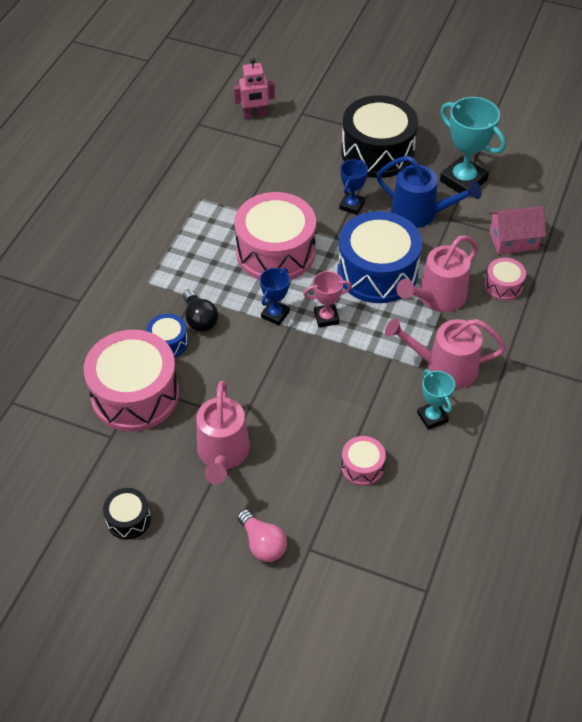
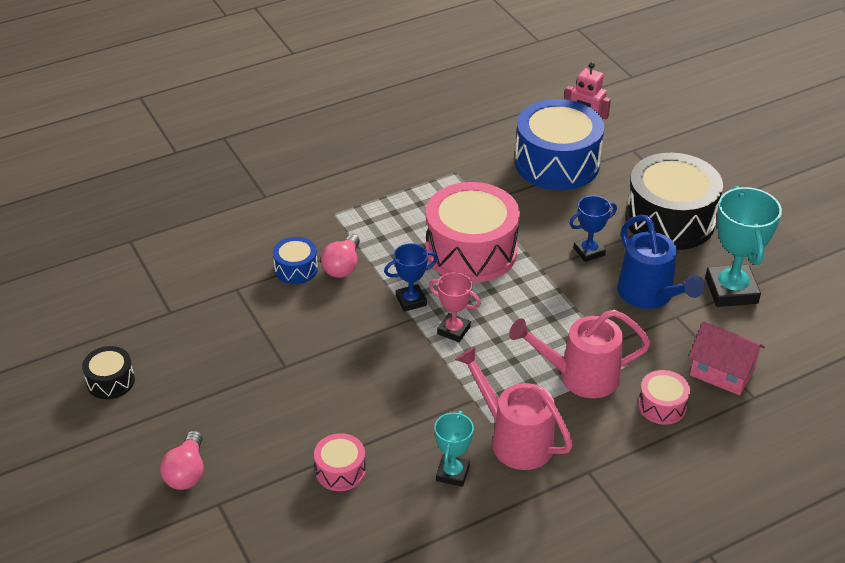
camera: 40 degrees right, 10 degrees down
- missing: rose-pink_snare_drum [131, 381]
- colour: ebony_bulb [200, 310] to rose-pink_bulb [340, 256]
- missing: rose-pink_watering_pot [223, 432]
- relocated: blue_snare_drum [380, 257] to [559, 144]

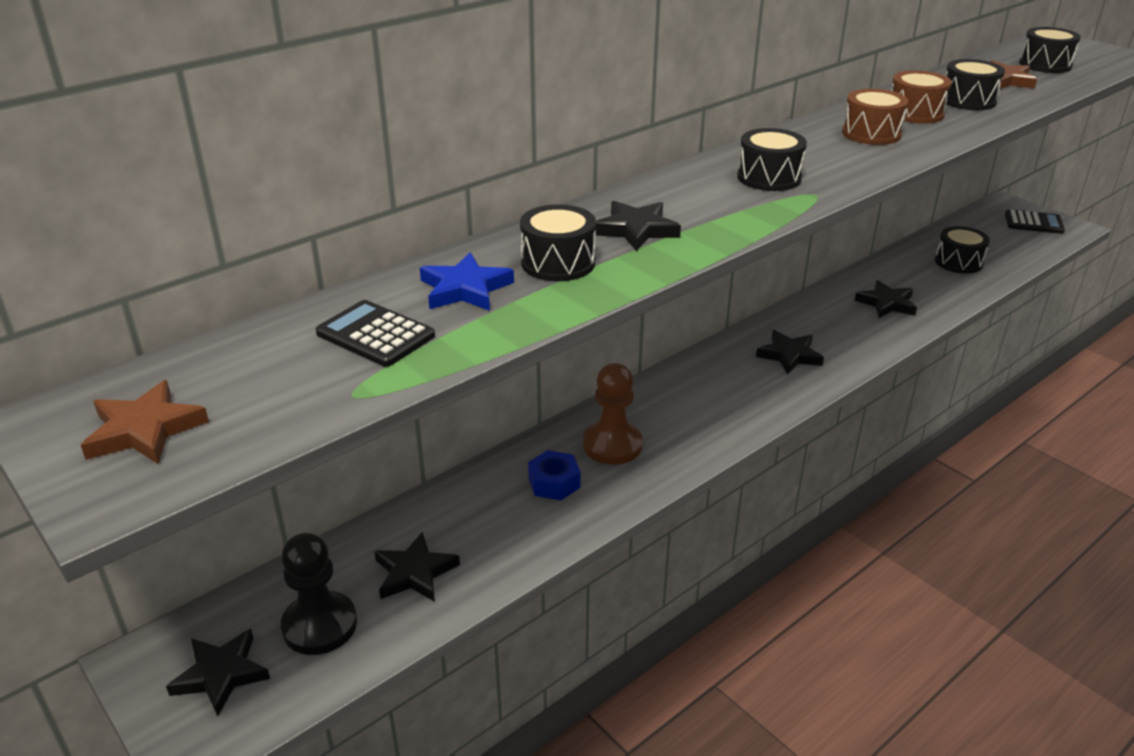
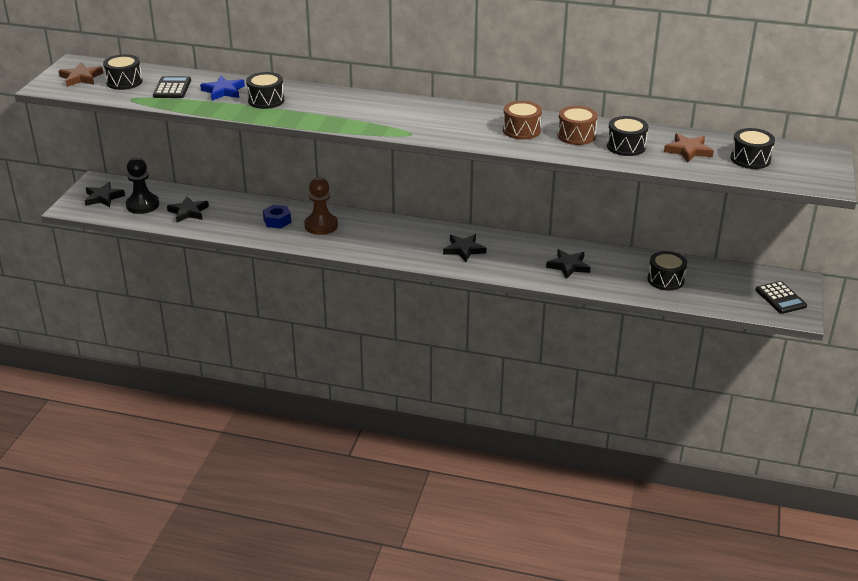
camera: 55 degrees right, 0 degrees up
- missing: ebony_five-pointed_star [638, 226]
- relocated: ebony_snare_drum [772, 159] to [122, 72]

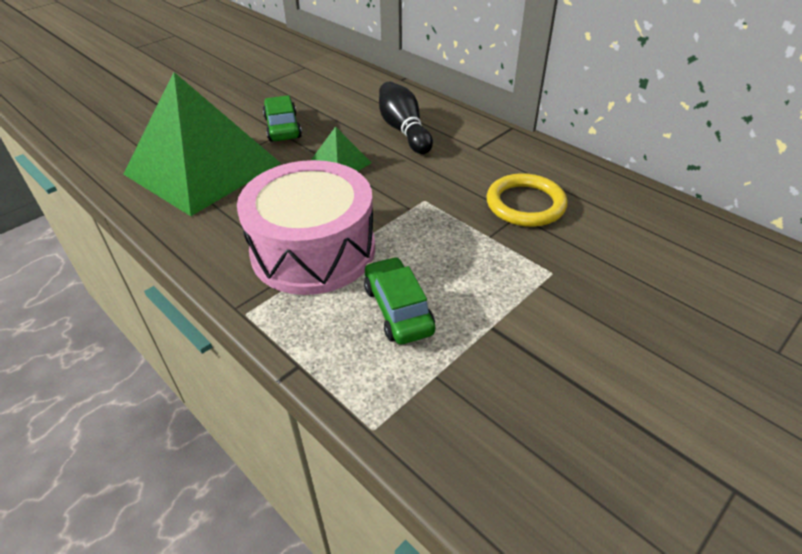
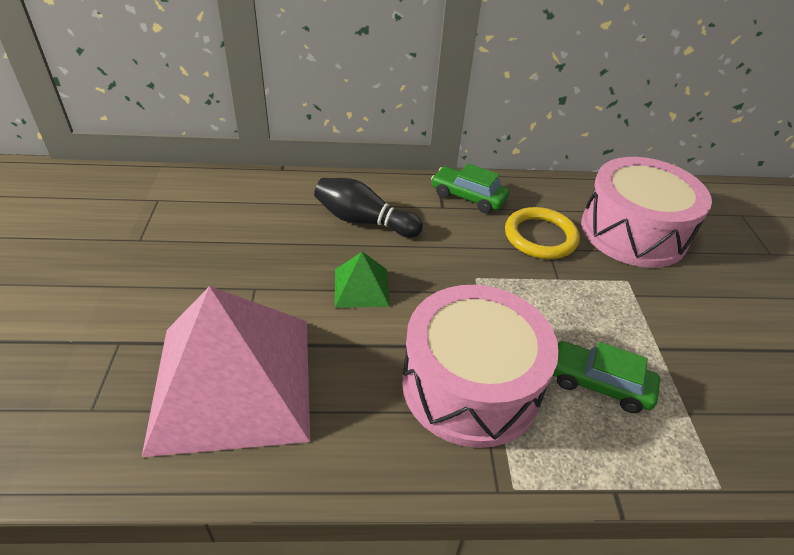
camera: 50 degrees left, 0 degrees up
- colour: emerald_pyramid_shape [202, 144] to rose-pink_pyramid_shape [226, 371]
- relocated: emerald_toy_car [282, 118] to [470, 188]
- appeared: rose-pink_snare_drum [646, 212]

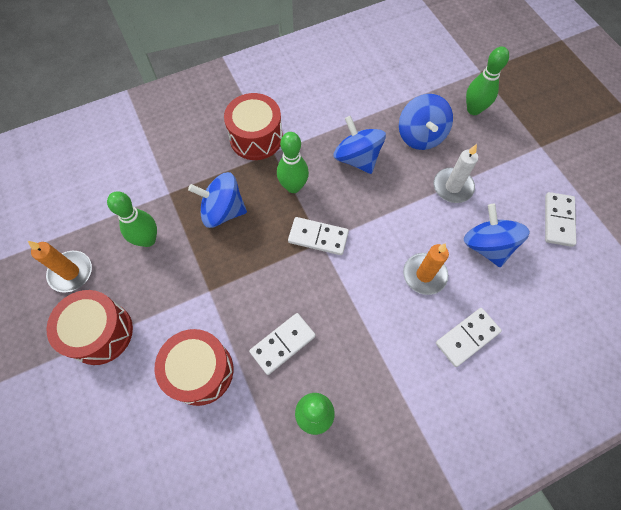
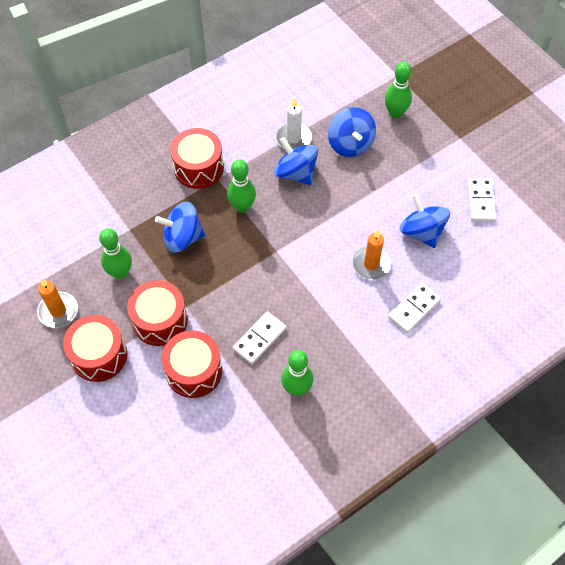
camera: 10 degrees left, 5 degrees down
- missing: white_domino_piece [318, 236]
- relocated: white_pillar_candle [455, 173] to [294, 123]
- appeared: red_snare_drum [157, 313]

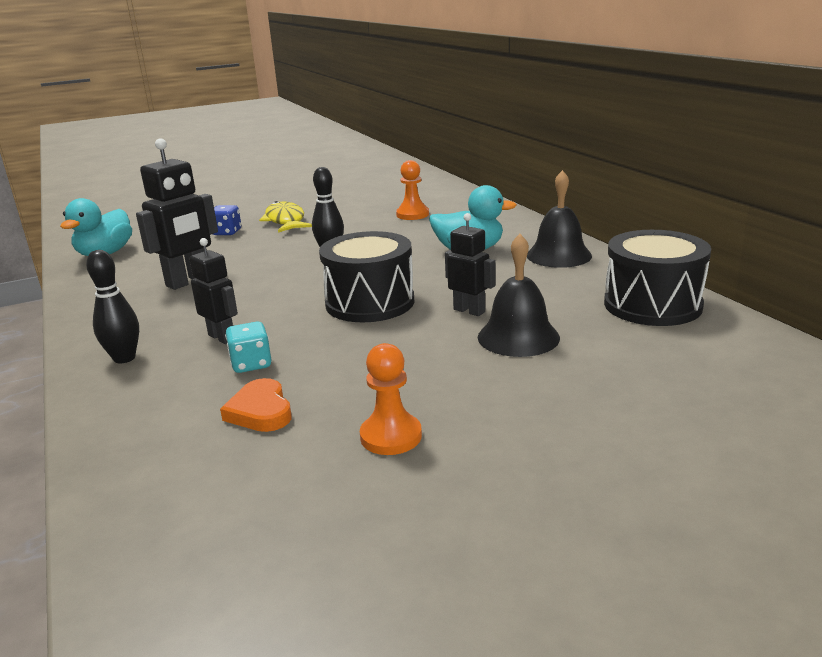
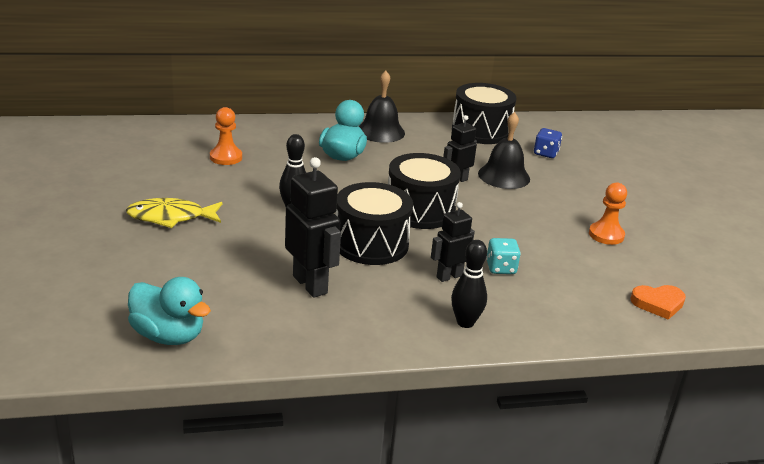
camera: 80 degrees left, 5 degrees up
- relocated: blue_game_die [227, 220] to [548, 143]
- relocated: orange-coloured_heart_shape [256, 405] to [658, 302]
- appeared: ebony_snare_drum [374, 223]

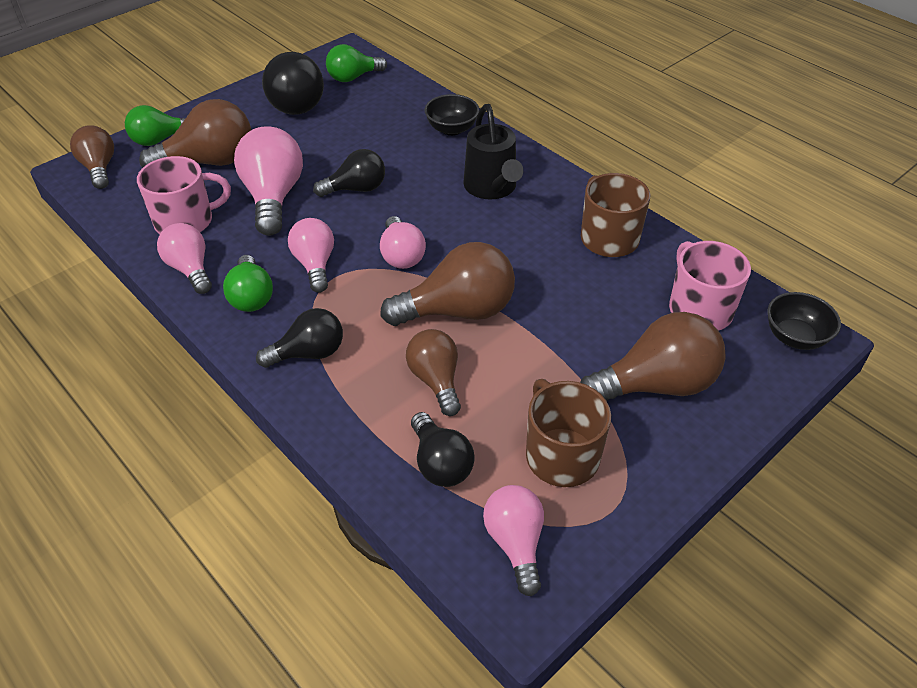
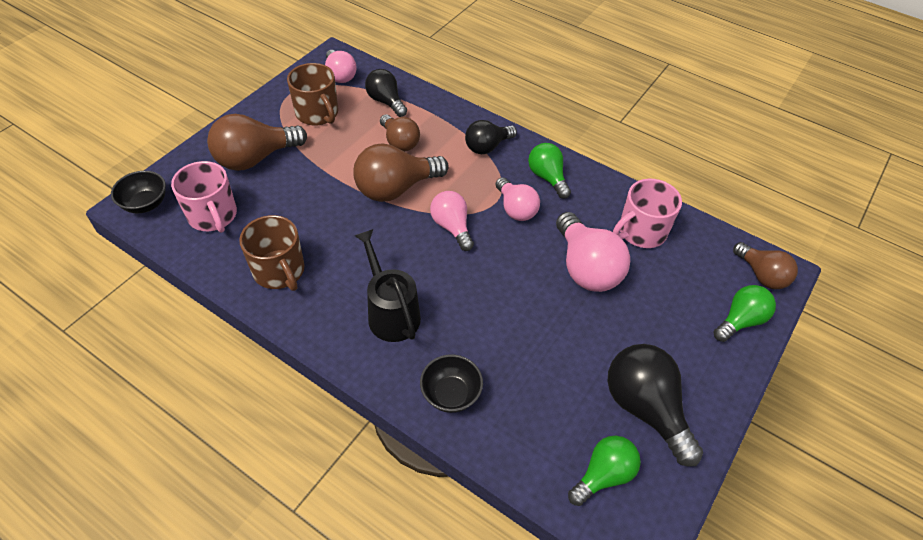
camera: 165 degrees right, 5 degrees up
- missing: brown_bulb [195, 133]
- missing: rose-pink_bulb [184, 258]
- missing: ebony_bulb [349, 173]

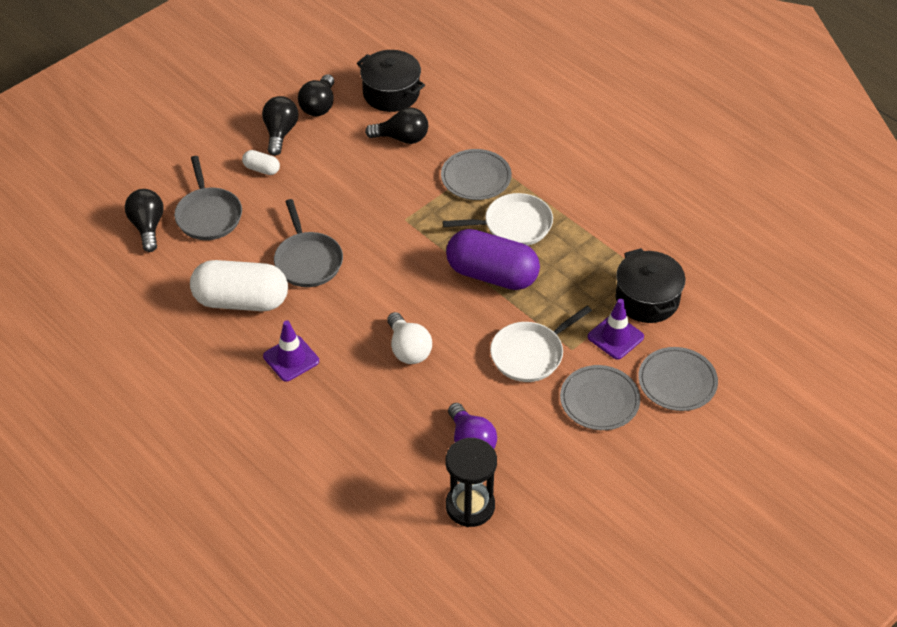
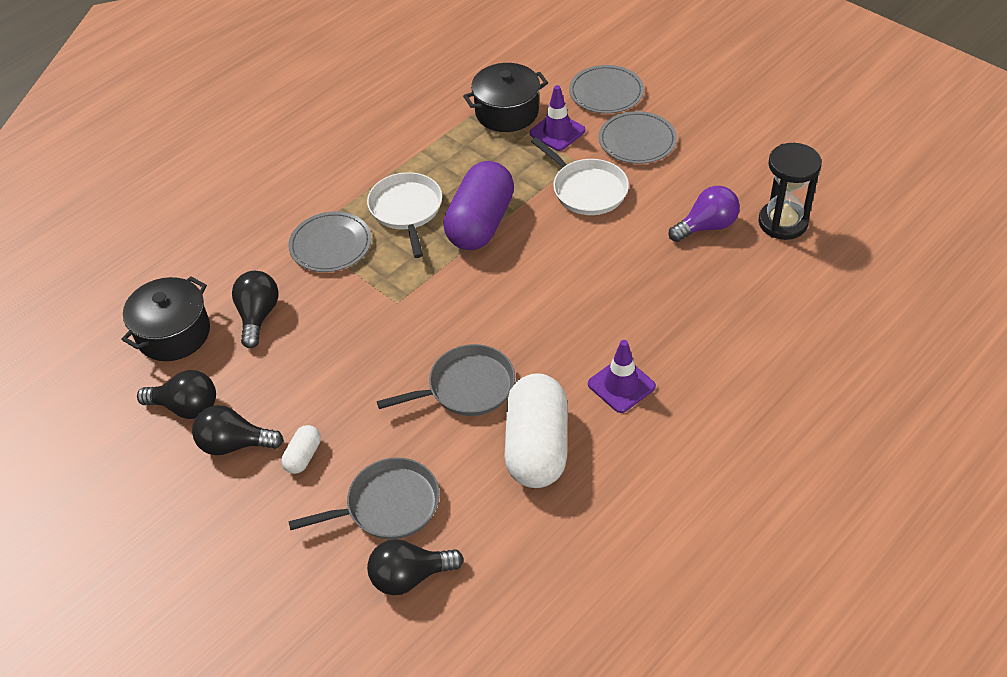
camera: 90 degrees left, 0 degrees up
- missing: white_bulb [409, 338]

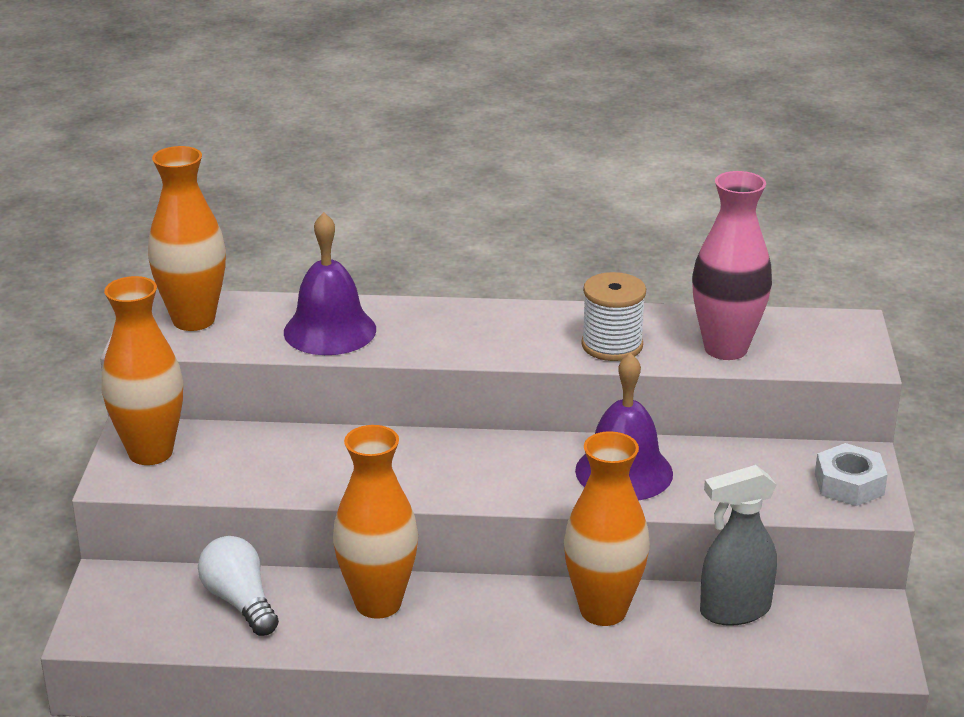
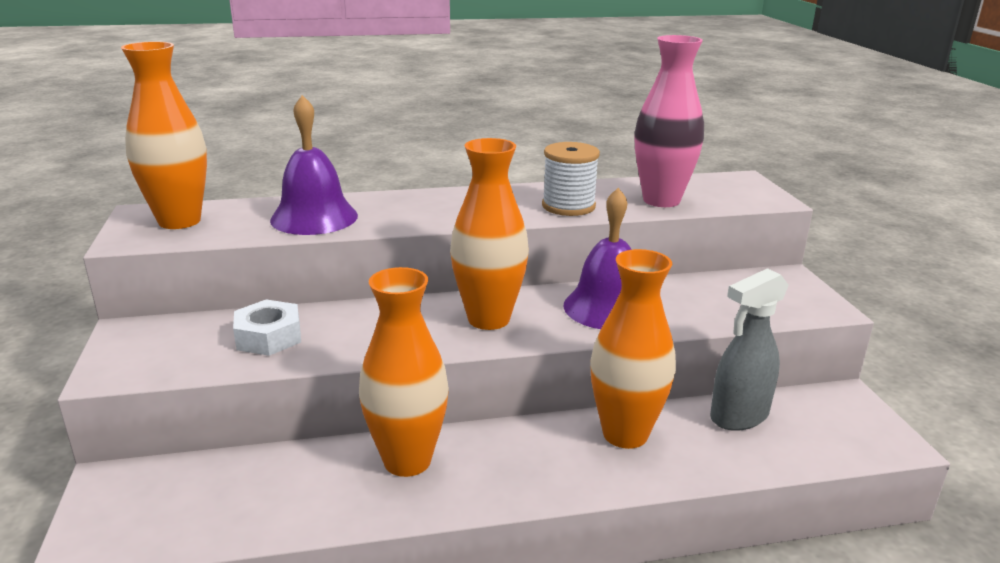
camera: 15 degrees left, 5 degrees down
- relocated: orange-coloured_flower_vase [142, 370] to [489, 234]
- missing: white_bulb [238, 586]
- relocated: white_hexagon_nut [851, 474] to [267, 327]

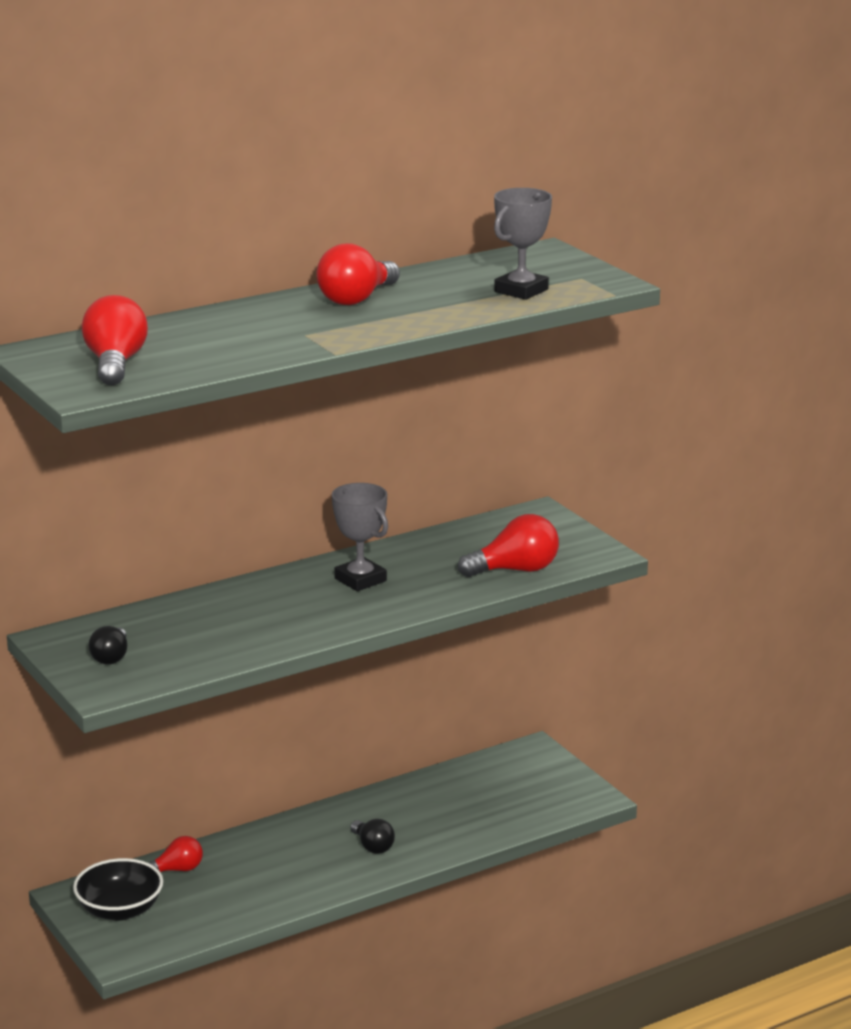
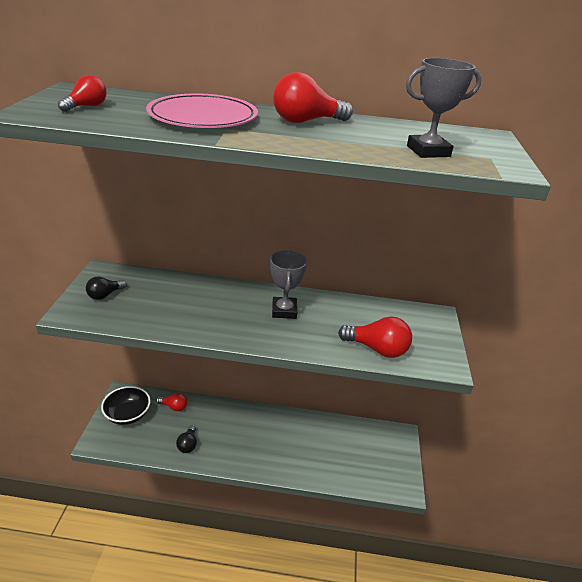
camera: 35 degrees right, 10 degrees up
- size: red_bulb [115, 340] = [82, 93] x0.62
- relocated: ebony_bulb [372, 836] to [186, 439]
- appeared: rose-pink_plate [202, 111]

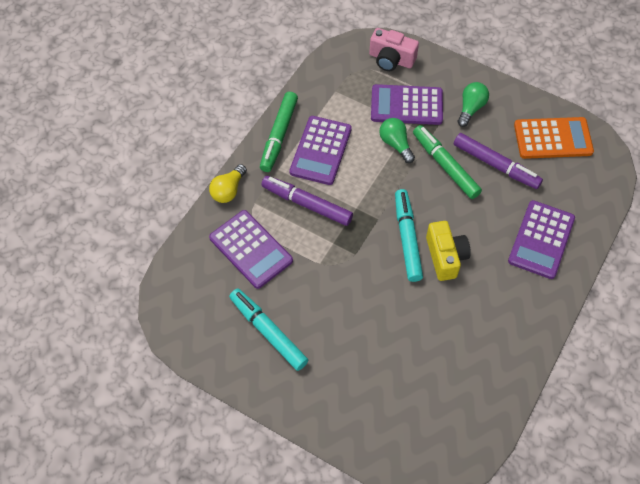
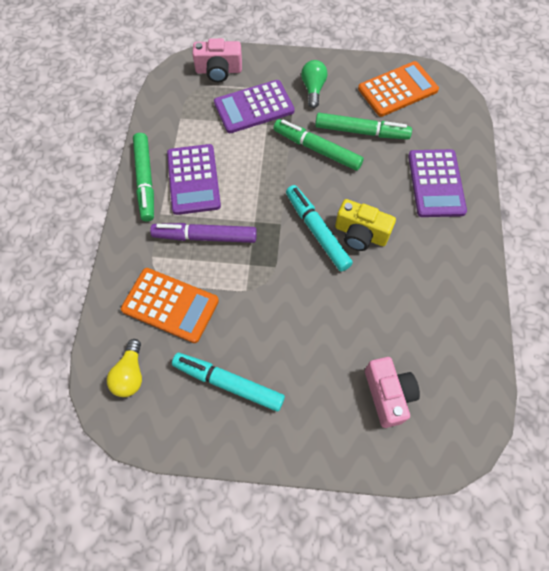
camera: 25 degrees left, 5 degrees up
- relocated: golden_bulb [228, 183] to [124, 368]
- colour: royal_purple_calculator [251, 249] to orange-coloured_calculator [170, 305]
- missing: emerald_bulb [397, 140]
- spun: golden_camera [448, 251] = [365, 225] 150 degrees clockwise
- colour: royal_purple_felt_pen [498, 161] to emerald_felt_pen [363, 126]
- appeared: rose-pink_camera [392, 392]

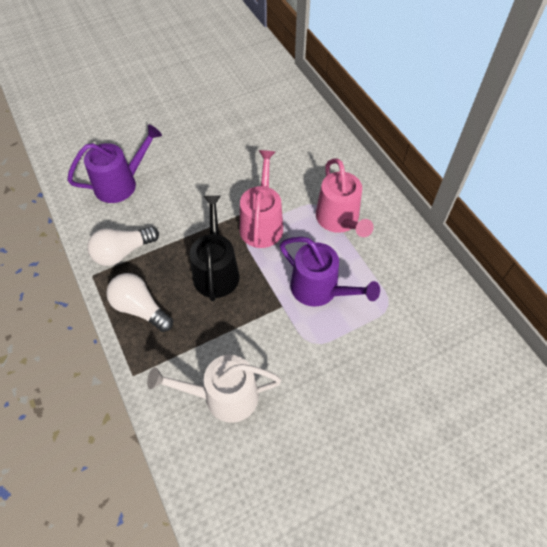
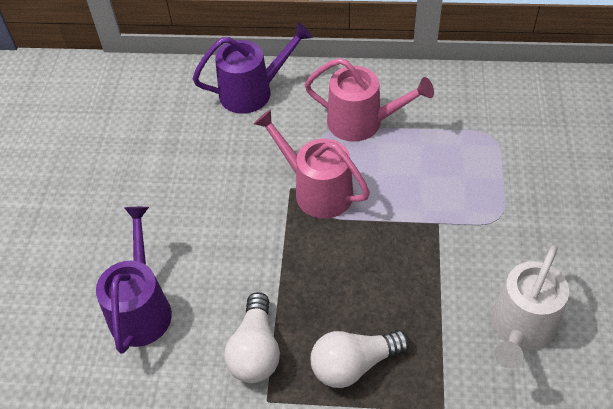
camera: 55 degrees left, 5 degrees down
- missing: ebony_watering_pot [214, 248]
- relocated: royal_purple_watering_pot [330, 272] to [252, 68]

